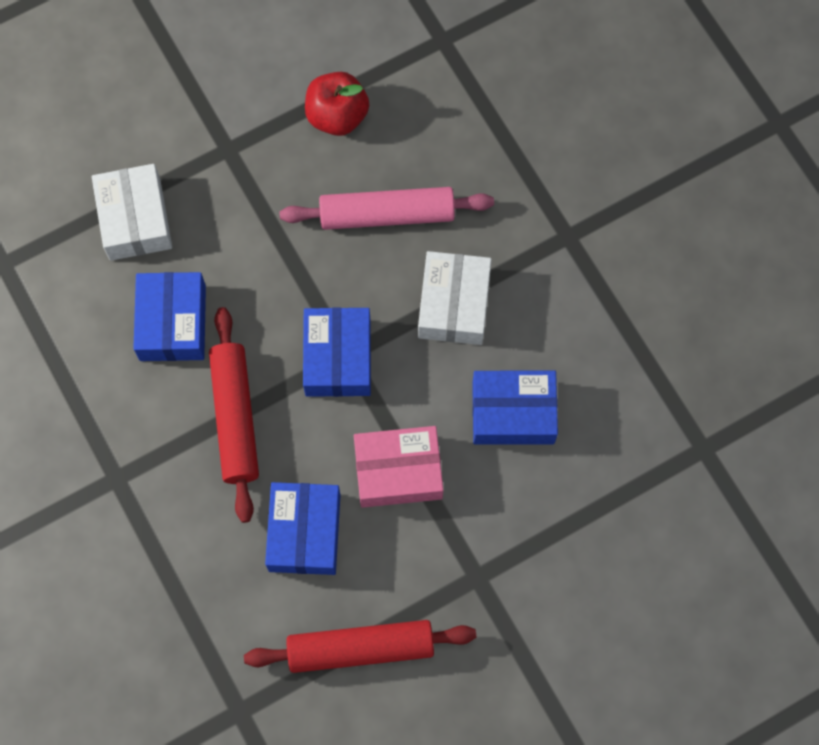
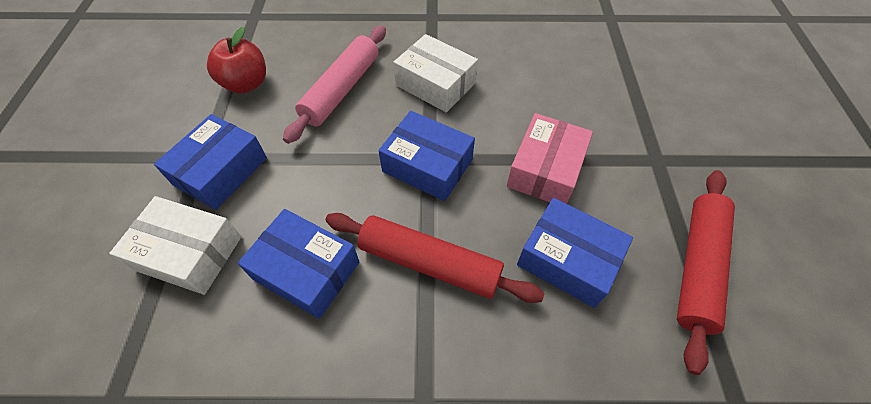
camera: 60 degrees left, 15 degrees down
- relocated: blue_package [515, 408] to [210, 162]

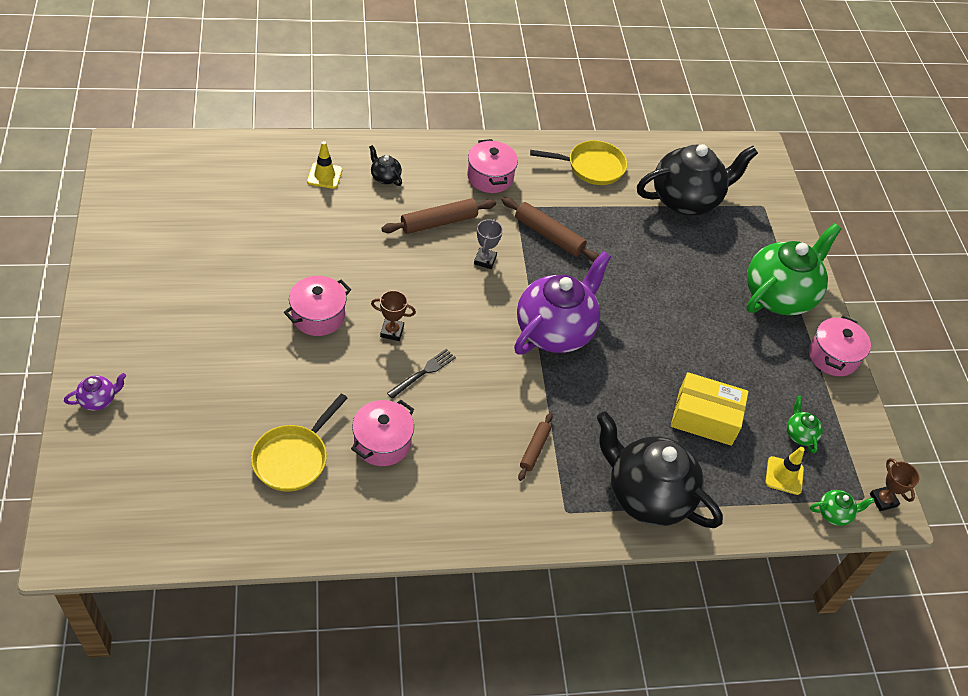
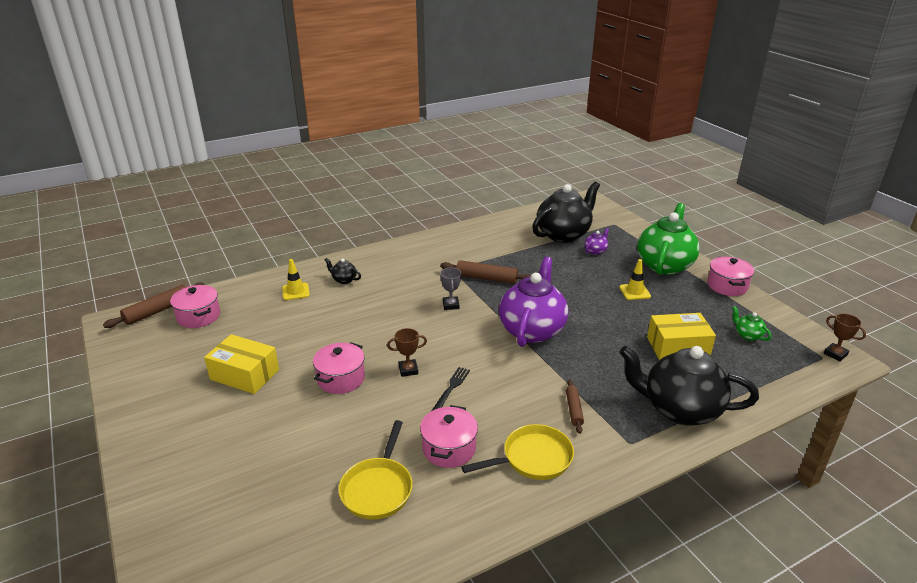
camera: 15 degrees left, 20 degrees down
- relocated: royal_purple_teapot [95, 392] to [597, 241]
- relocated: brown_rolling_pin [438, 216] to [154, 305]
- relocated: rose-pink_pot [492, 166] to [195, 306]
- relocated: golden_pan [578, 162] to [517, 452]
- relocated: golden_road_cone [785, 471] to [635, 279]
- missing: emerald_teapot [842, 508]
- appeared: golden_package [241, 364]

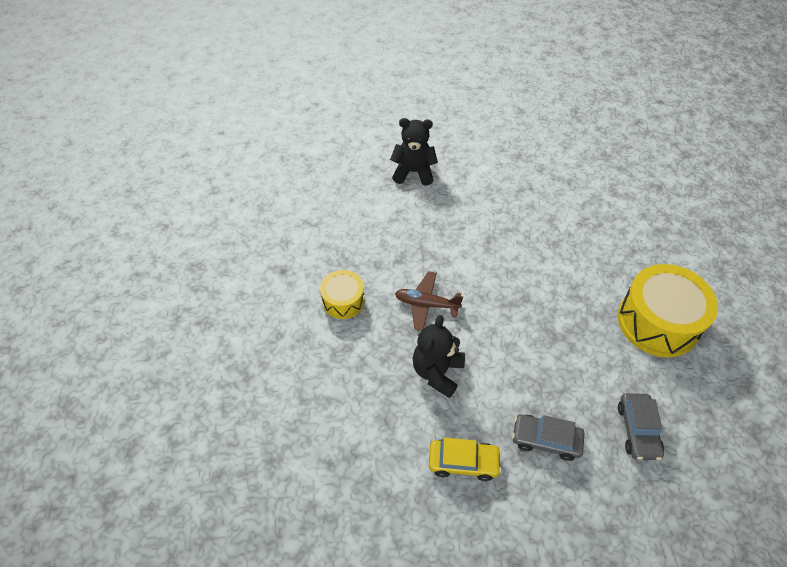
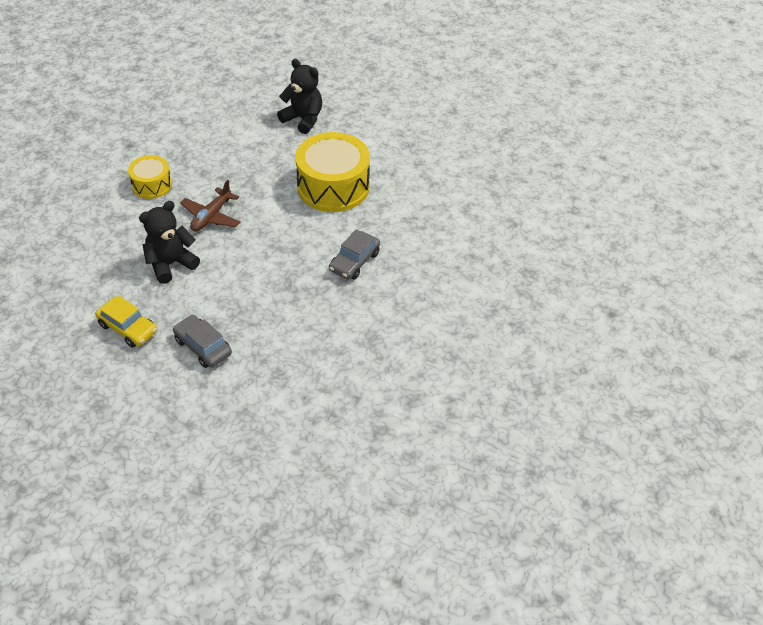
camera: 30 degrees right, 5 degrees down
- spun: brown_toy_plane [429, 301] = [210, 205] 105 degrees counterclockwise
- relocated: golden_snare_drum [668, 311] to [332, 172]
- relocated: gray_toy_car [641, 426] to [354, 255]

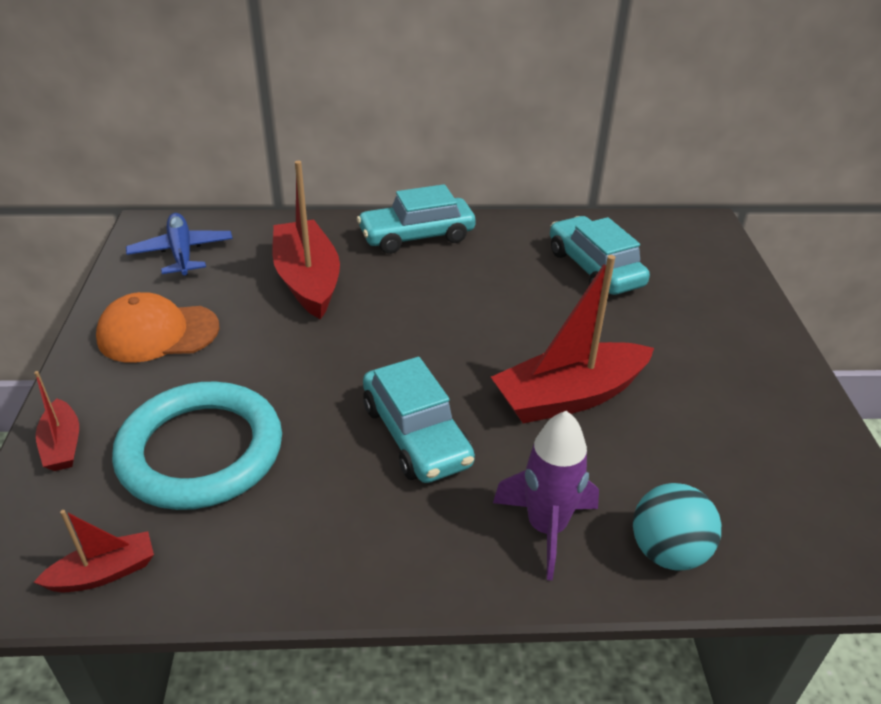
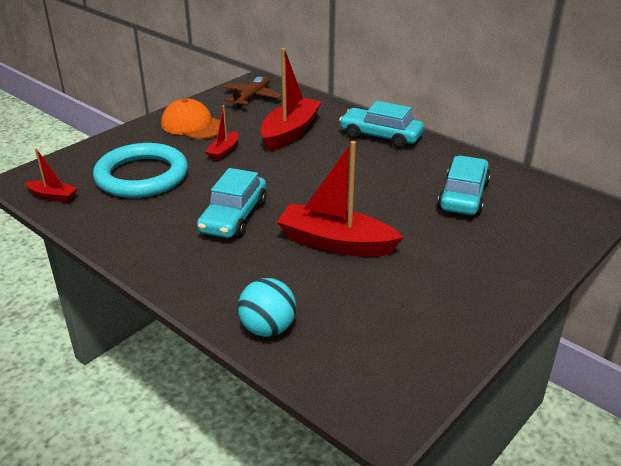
camera: 45 degrees right, 5 degrees down
- relocated: red_toy_boat [56, 421] to [221, 133]
- colour: blue_toy_plane [179, 244] to brown_toy_plane [252, 92]
- missing: royal_purple_spaceship [546, 495]

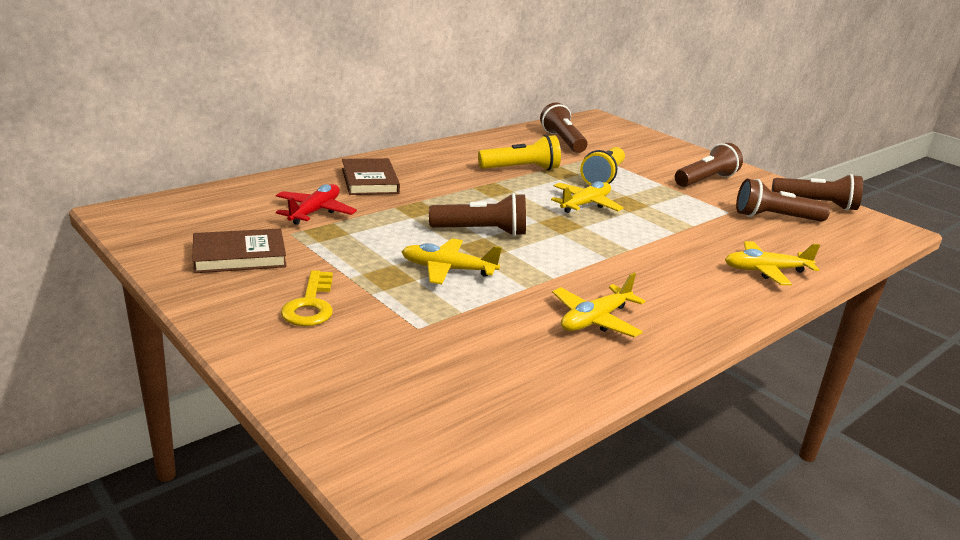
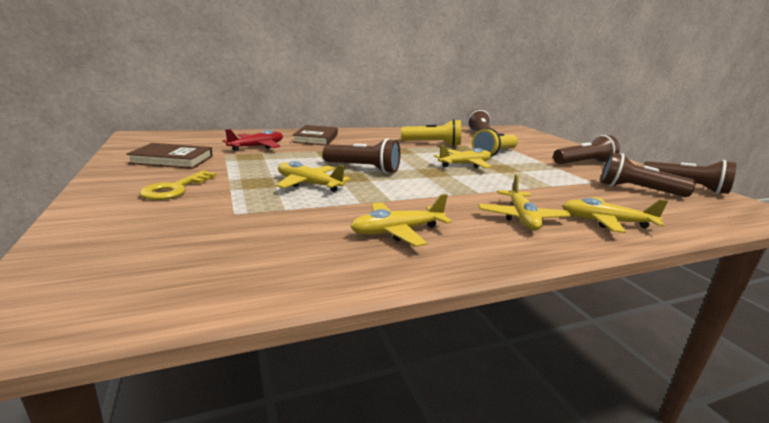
camera: 20 degrees right, 5 degrees down
- appeared: golden_toy_plane [524, 202]

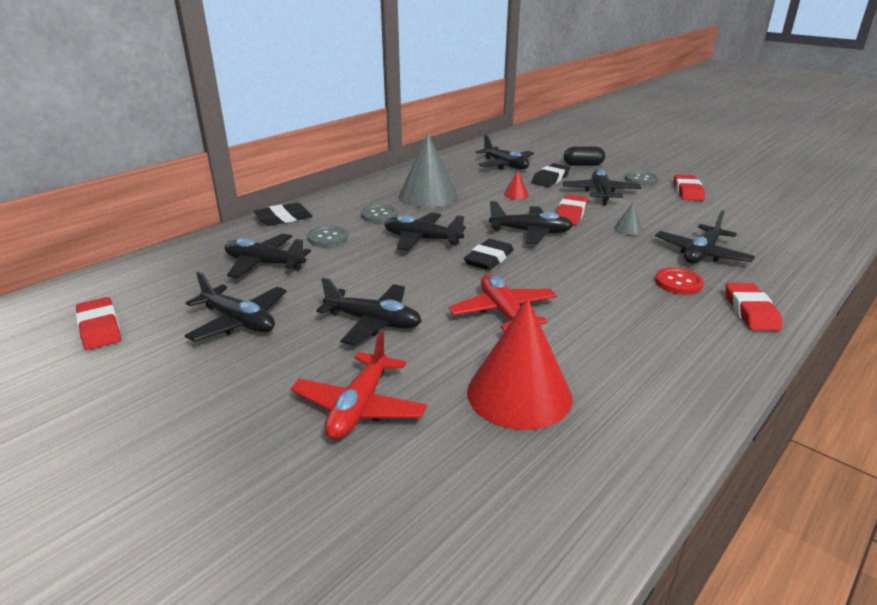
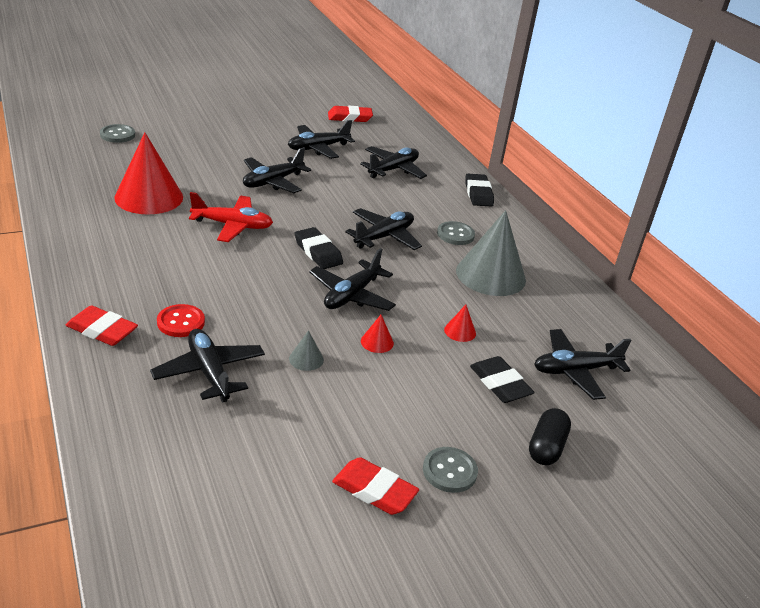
camera: 110 degrees right, 5 degrees up
- missing: red_toy_plane [359, 385]
- relocated: gray_sewing_button [328, 236] to [117, 133]
- exchanged: red_pencil_eraser [572, 210] to red_solid_cone [377, 334]
- missing: ebony_toy_plane [602, 187]

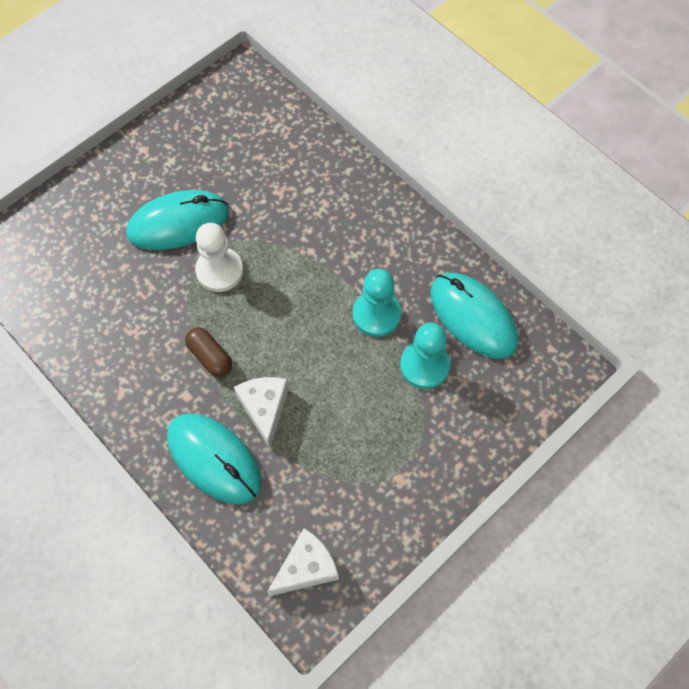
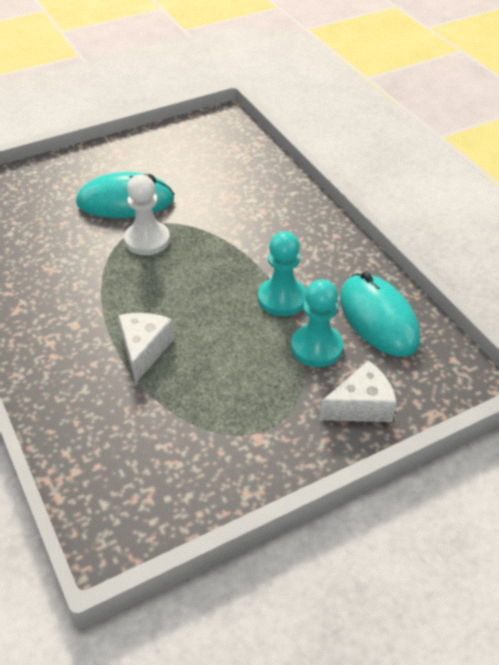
camera: 15 degrees right, 20 degrees down
- missing: turquoise_mouse [214, 458]
- missing: brown_capsule [208, 352]
- relocated: white_cheese_wedge [303, 562] to [358, 391]

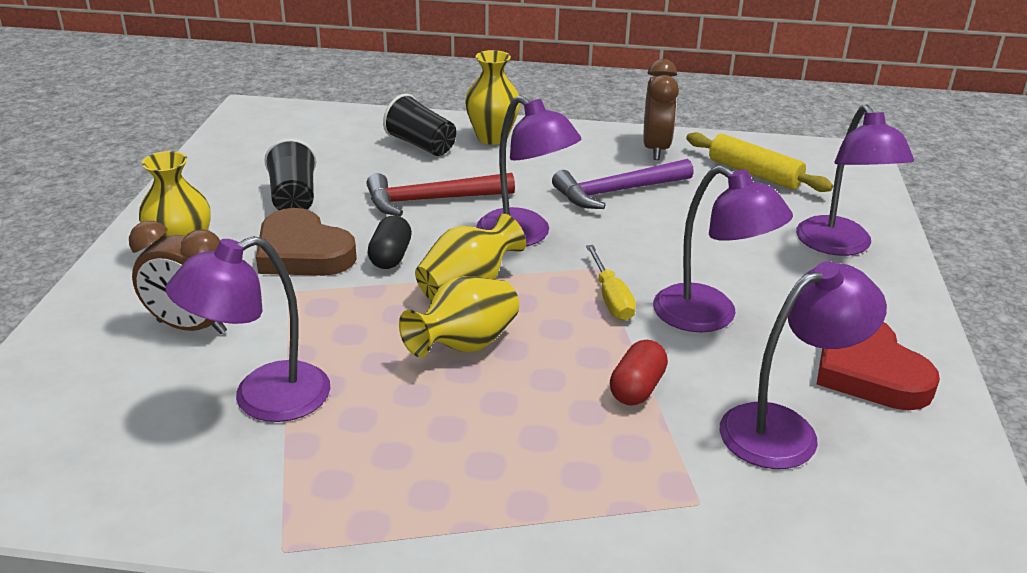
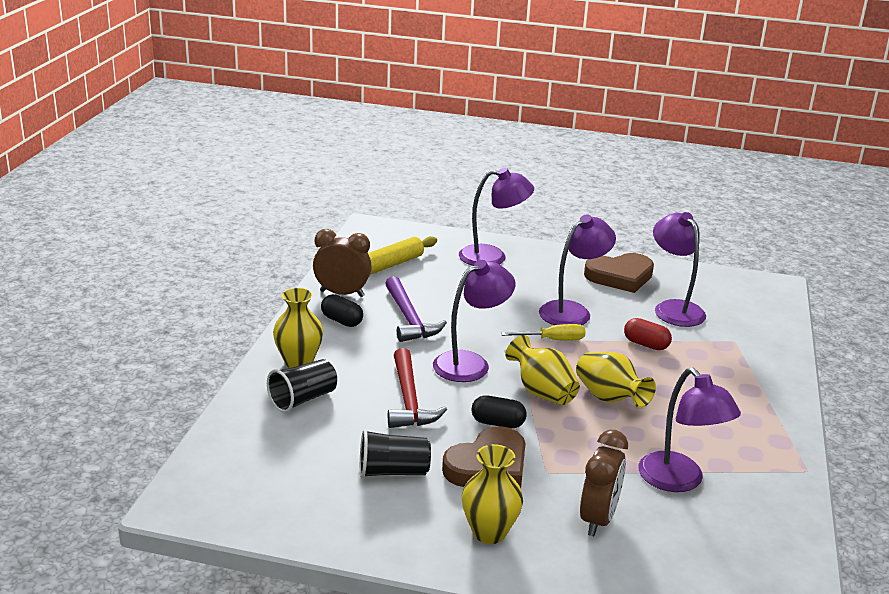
camera: 85 degrees left, 5 degrees down
- colour: red_heart_shape [878, 366] to brown_heart_shape [619, 273]
- appeared: ebony_capsule [342, 310]

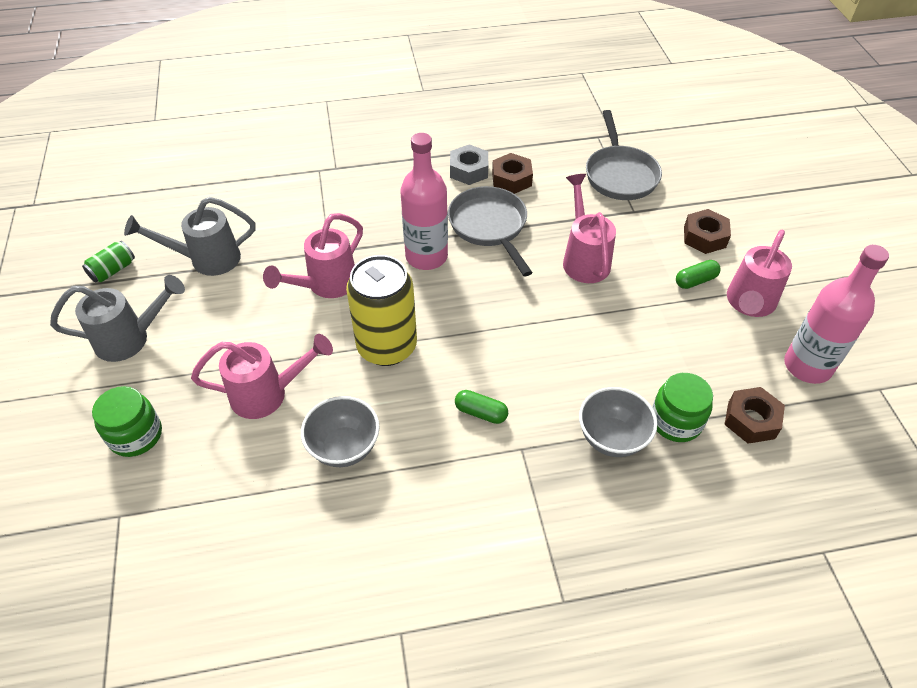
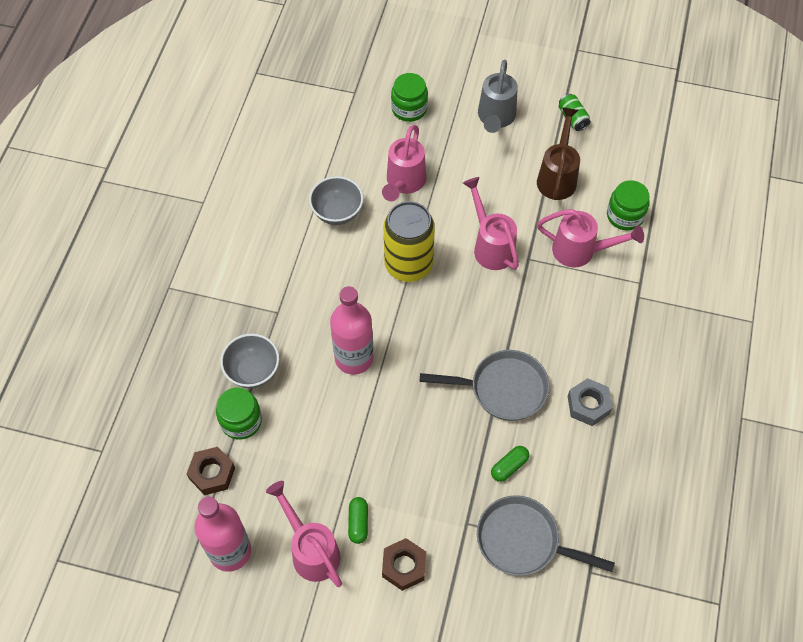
camera: 115 degrees right, 10 degrees up
- colour: gray_watering_pot [189, 236] to brown_watering_pot [558, 153]
- relocated: rose-pink_flask [424, 201] to [352, 330]
- relocated: emerald_capsule [481, 407] to [510, 464]
- missing: brown_hexagon_nut [512, 173]
- relocated: rose-pink_watering_pot [589, 228] to [590, 238]
- appeared: emerald_preserve_jar [628, 205]

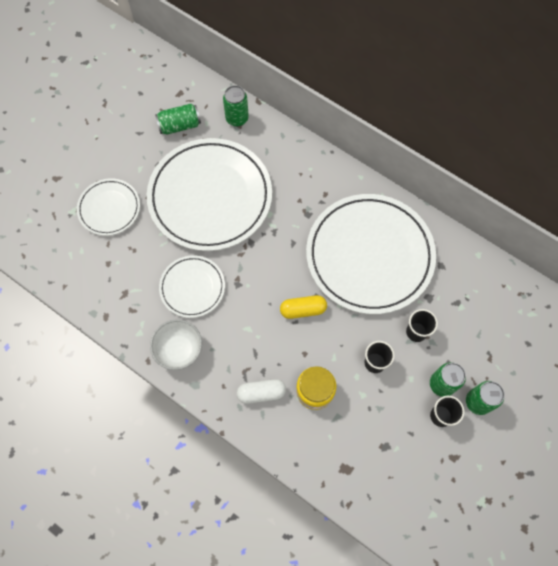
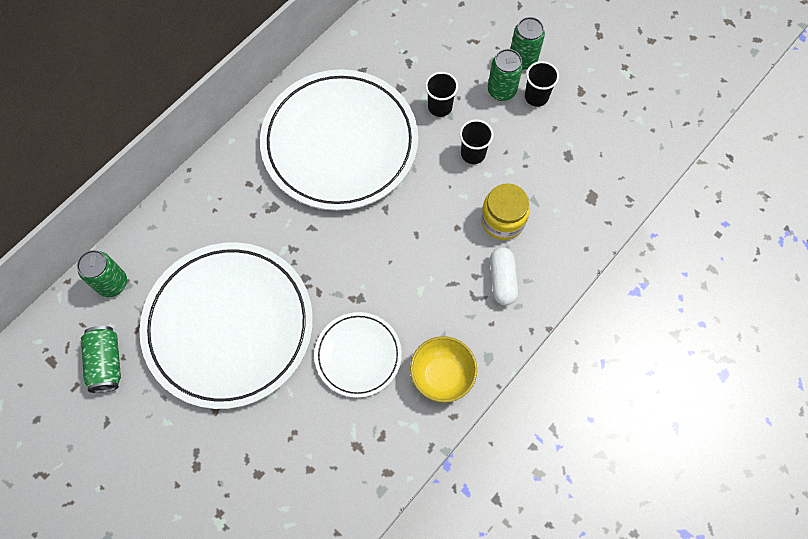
camera: 85 degrees left, 0 degrees up
- missing: white_plate [108, 207]
- colour: white_bowl [176, 345] to golden_bowl [443, 369]
- missing: golden_capsule [303, 307]

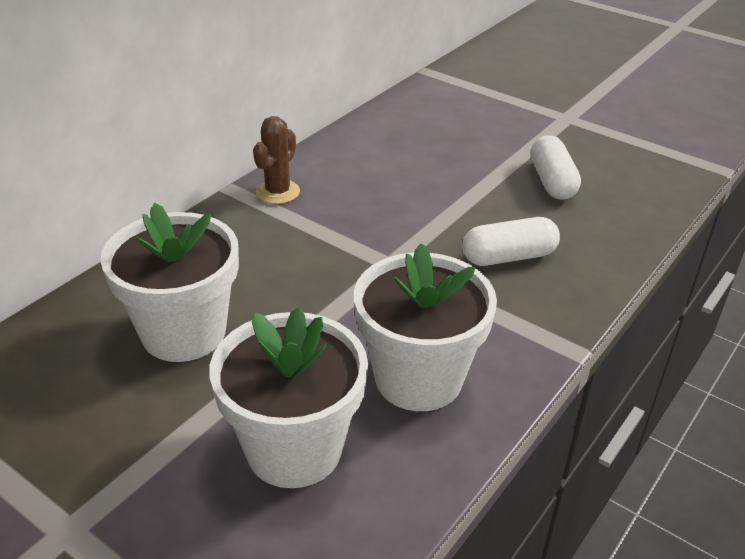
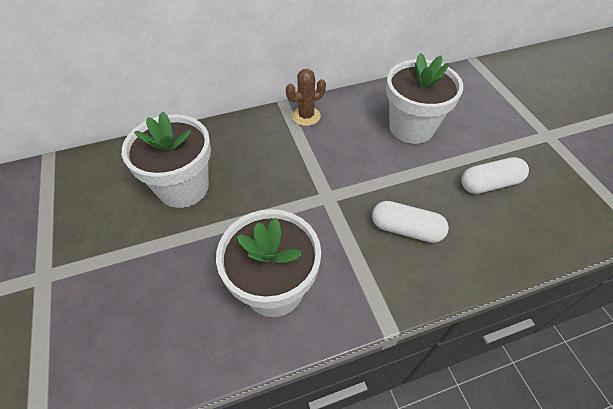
camera: 35 degrees right, 15 degrees up
- relocated: white_plant_pot [288, 397] to [424, 98]
- spun: white_capsule [556, 167] = [495, 175] 45 degrees clockwise

